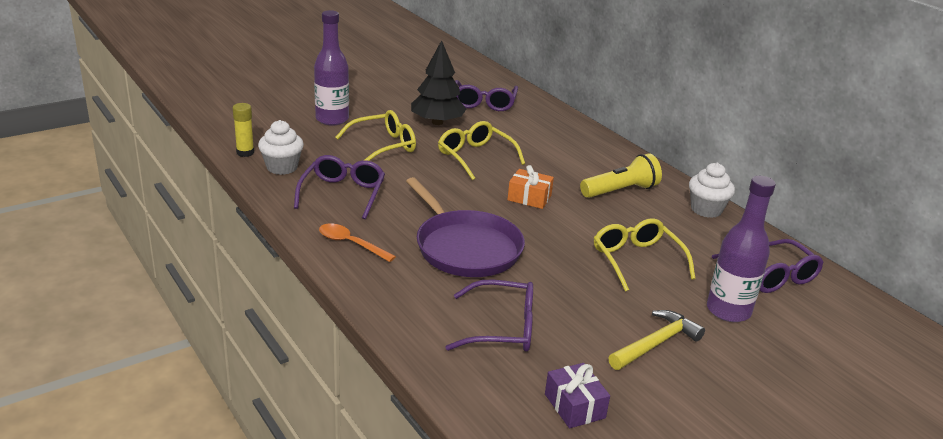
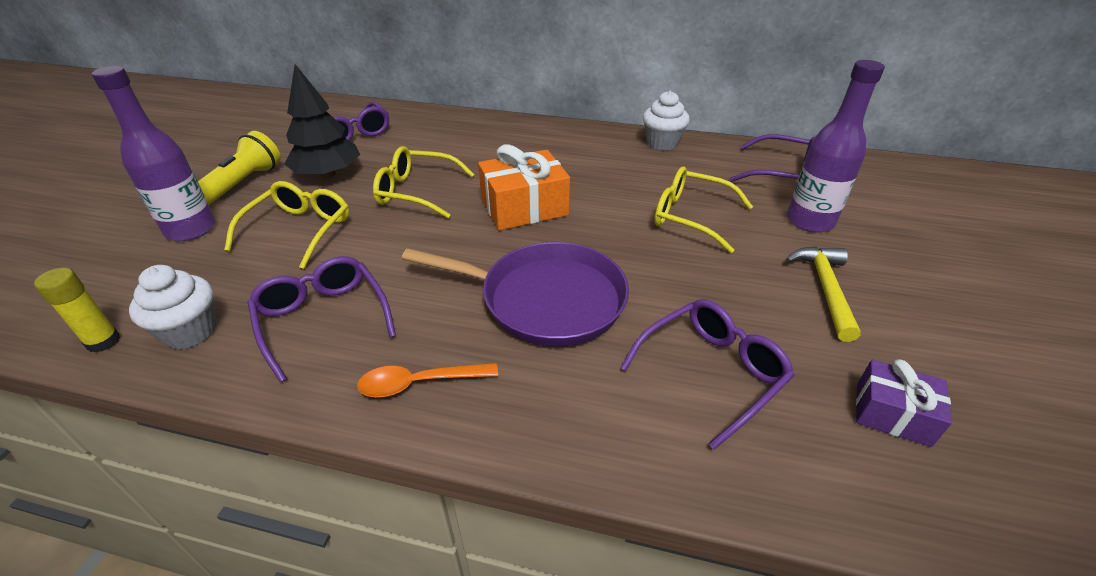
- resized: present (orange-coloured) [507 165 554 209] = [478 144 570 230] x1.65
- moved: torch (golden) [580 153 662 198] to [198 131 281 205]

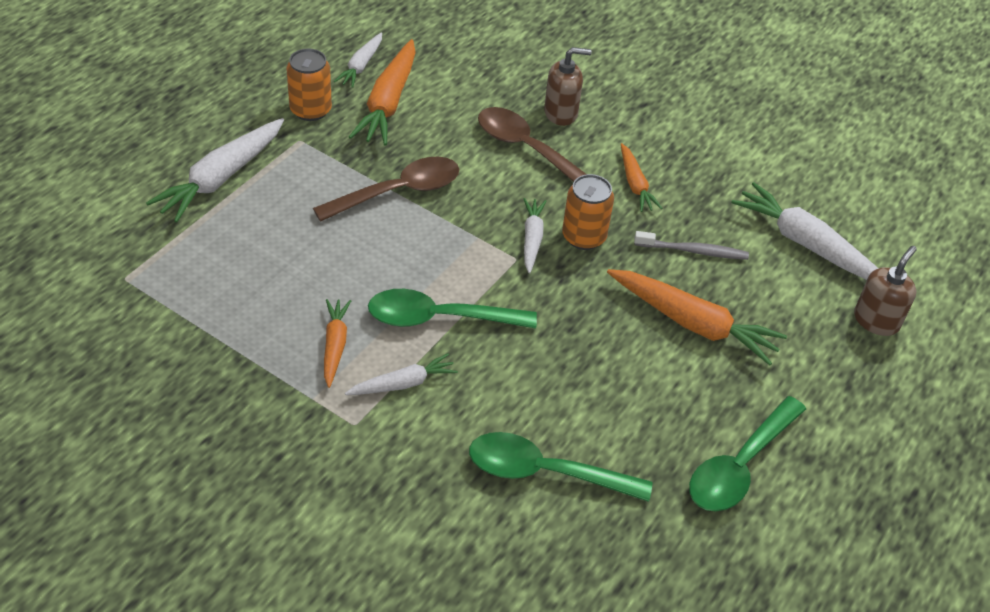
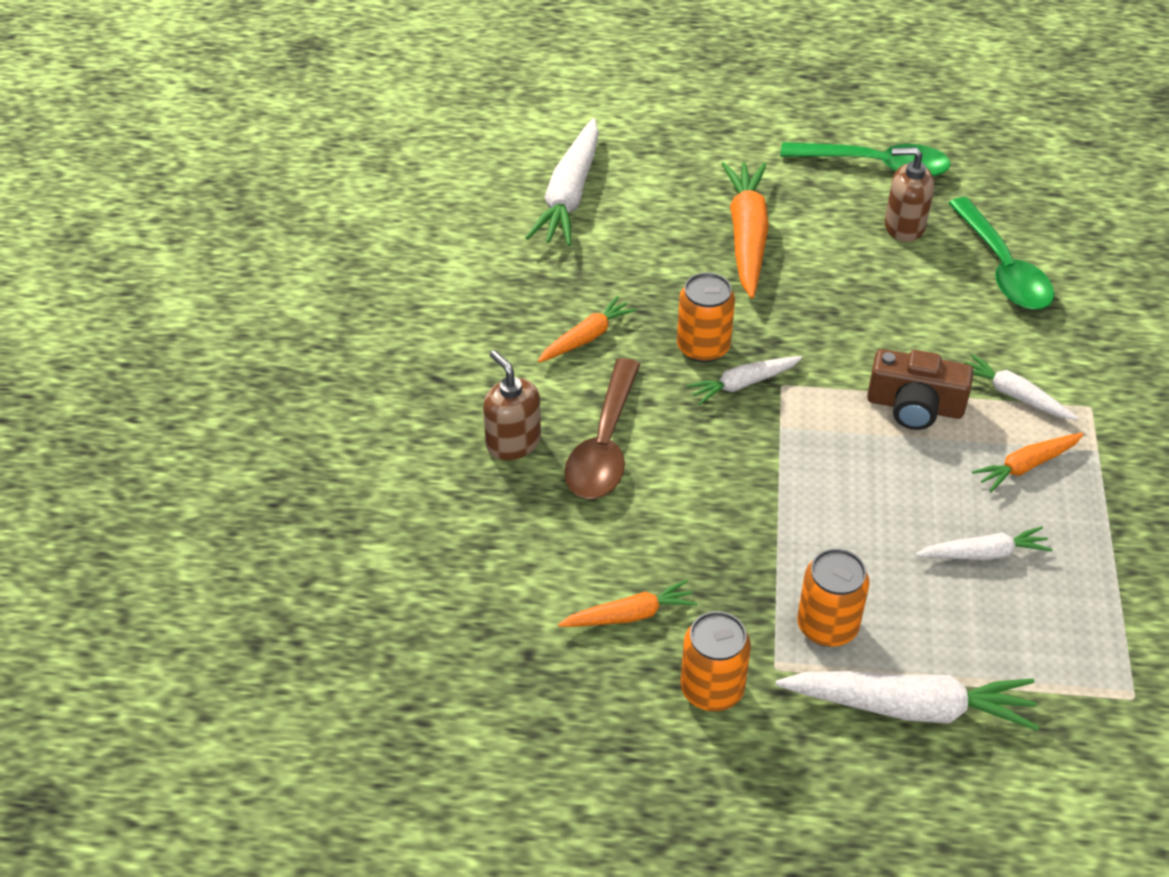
- removed: spoon (russet) [313 157 459 222]
- moved: root vegetable (snow-white) [334 33 382 88] to [916 526 1053 560]
- resized: root vegetable (orange-coloured) [349 39 416 145] = [558 580 697 627] x0.57
- replaced: spoon (leaf-green) [368 289 537 329] to compact camera (russet) [867 349 973 430]
- removed: tooth brush (ash-grey) [634 231 749 260]
- moved: soap pump (russet) [854 246 917 336] to [885 147 934 242]
- added: can (orange-coloured) [797 548 870 647]

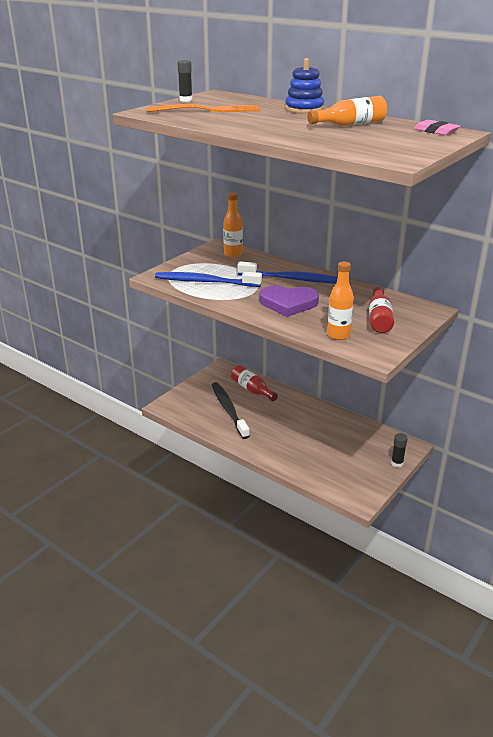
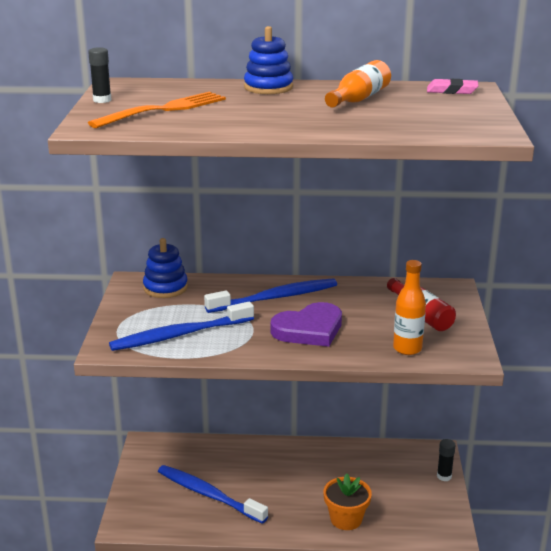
- recoloured: tooth brush (jet-black) [212 382 250 439] to tooth brush (royal blue) [158 465 268 524]
- replaced: flask (orange-coloured) [223 192 243 258] to stacking toy (royal blue) [143 238 188 298]
- removed: flask (red) [231 365 278 401]
- added: plant pot (orange-coloured) [323 473 372 530]

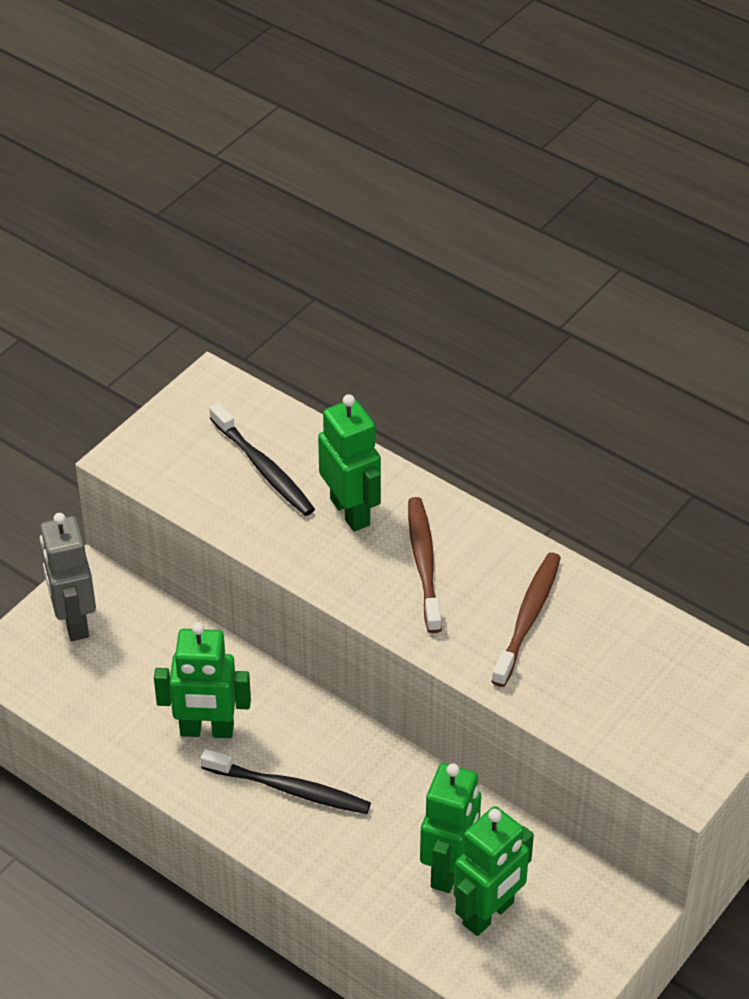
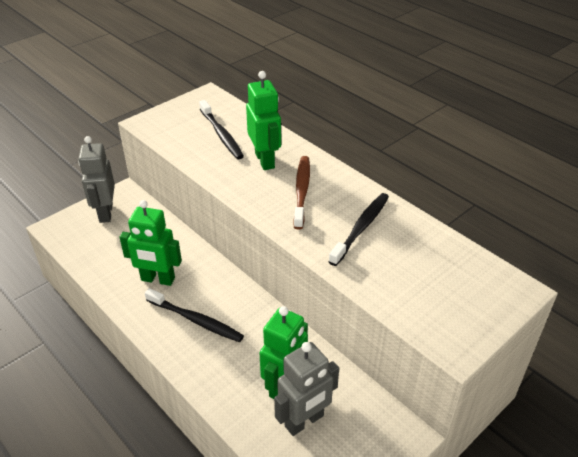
- recoloured: robot figure (leaf-green) [454 806 534 936] to robot figure (ash-grey) [274 342 339 436]
- recoloured: tooth brush (russet) [491 552 561 687] to tooth brush (jet-black) [328 193 389 266]

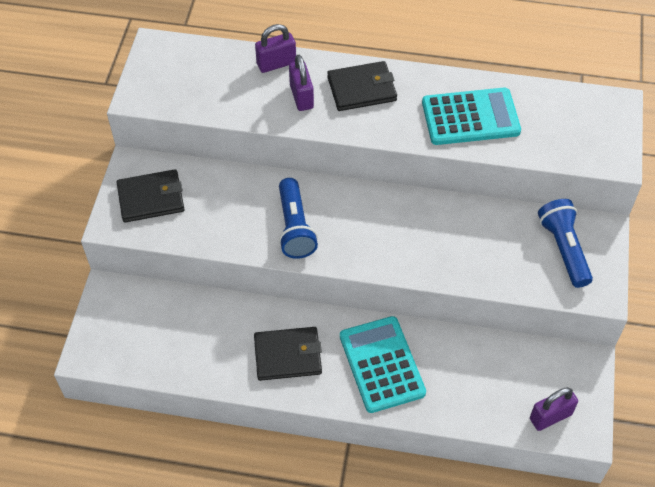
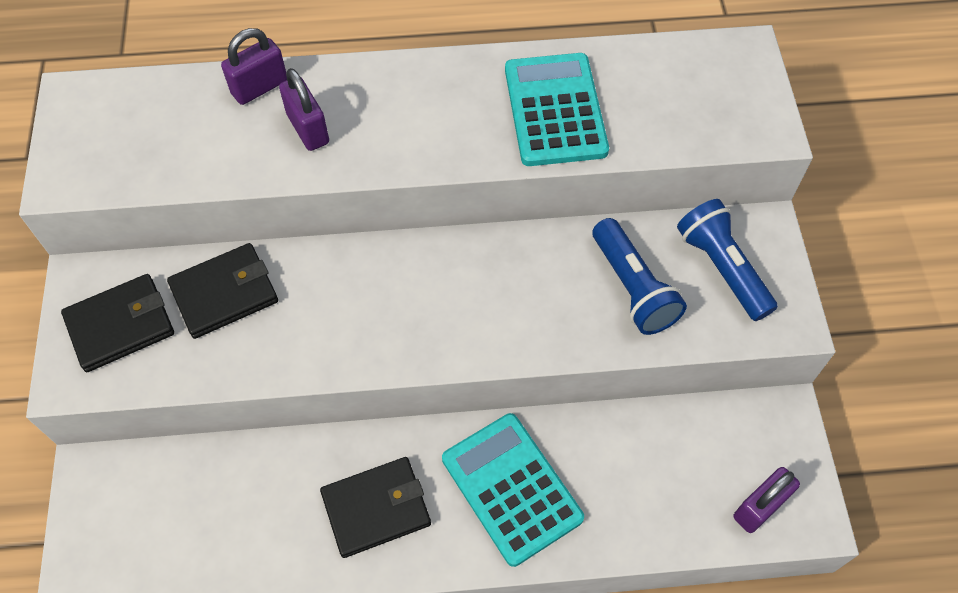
- moved: torch (royal blue) [279 178 318 259] to [593 218 687 335]
- moved: wallet (jet-black) [327 61 397 111] to [167 243 278 339]
- turned: adding machine (aqua) [422 88 521 145] = [505 53 609 166] 75 degrees counterclockwise

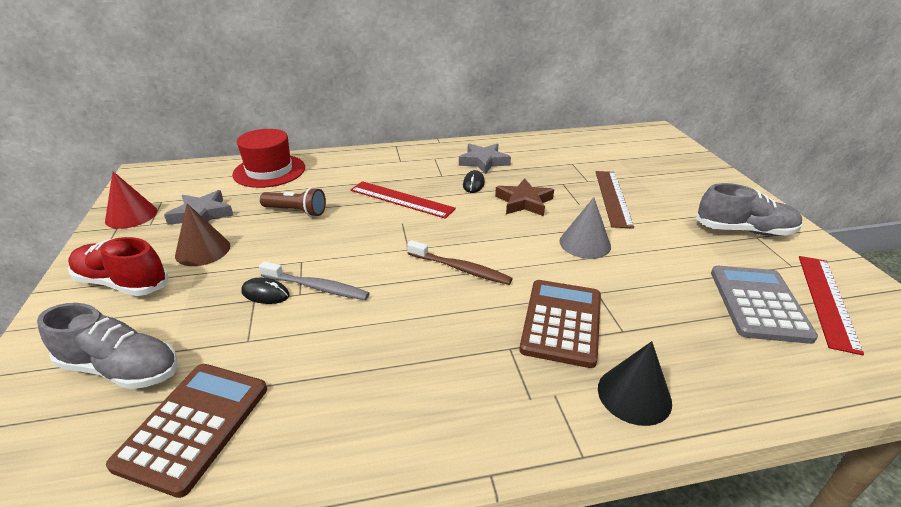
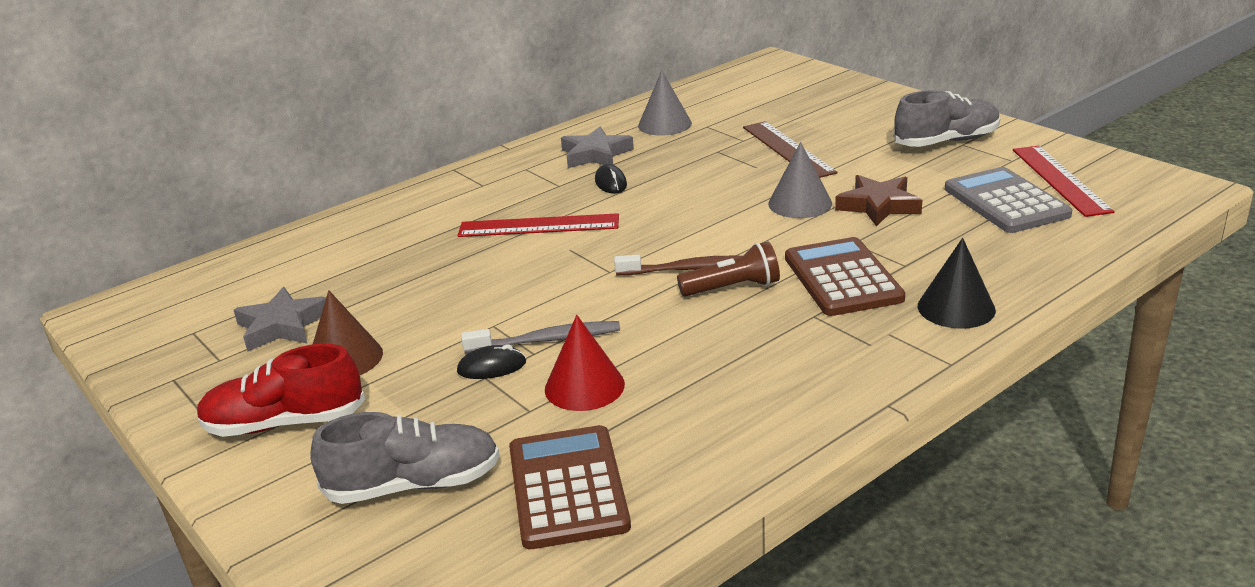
- moved: cone (red) [105 171 157 229] to [545 315 625 411]
- removed: hat (red) [232 129 305 188]
- moved: torch (russet) [260 187 326 217] to [677 241 780 297]
- moved: star (russet) [495 178 554 216] to [835 175 922 226]
- added: cone (ash-grey) [638 70 692 135]

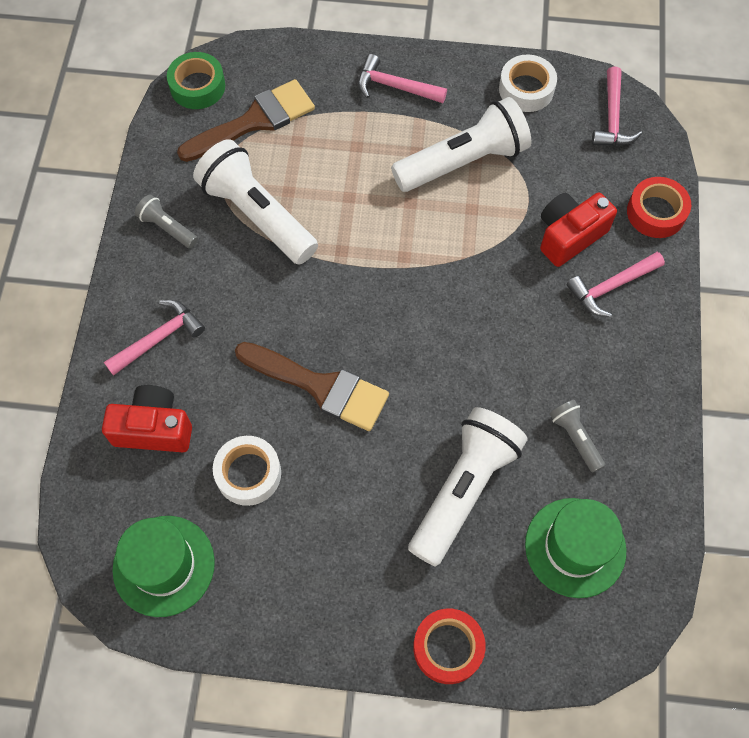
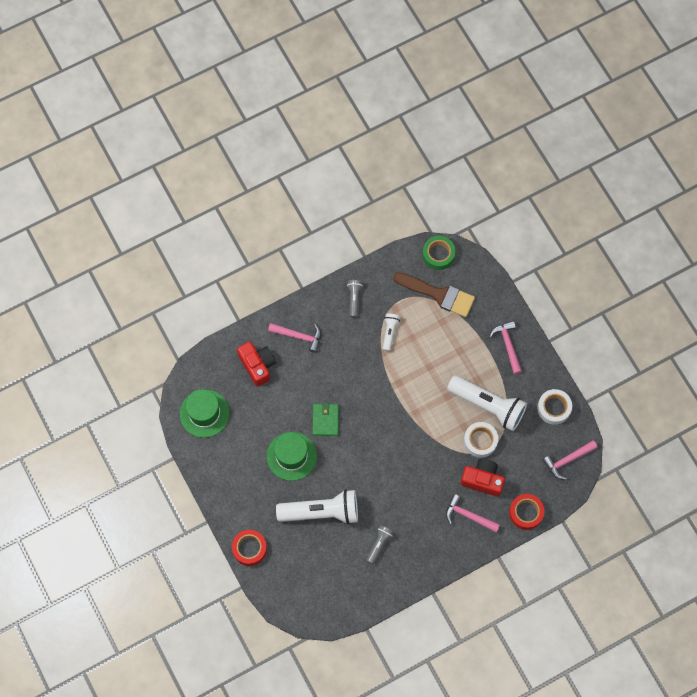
- resized: torch (snow-white) [193 139 318 265] = [382 314 400 351] x0.47
- moved: tape (snow-white) [213 436 281 506] to [464 422 498 458]
- replaced: brush (russet) [235 342 389 431] to wallet (leaf-green) [312 402 339 436]
- moved: hat (leaf-green) [525 498 626 598] to [267 432 317 481]

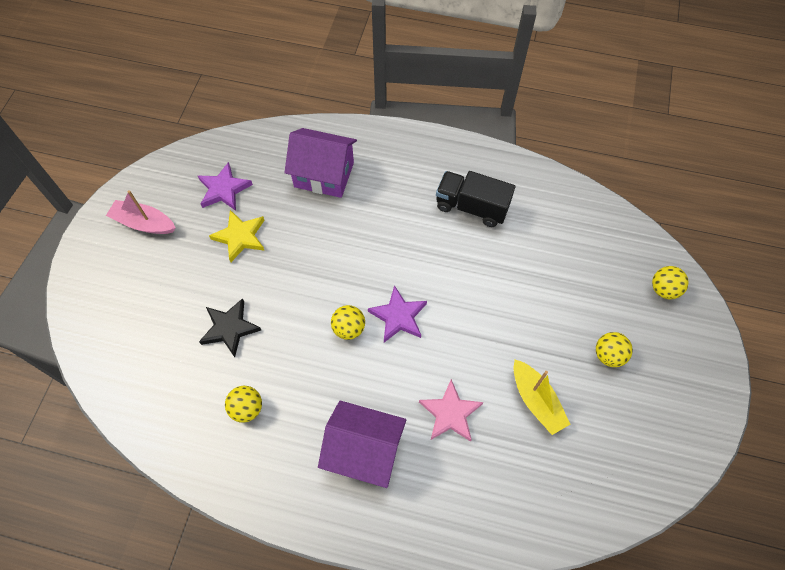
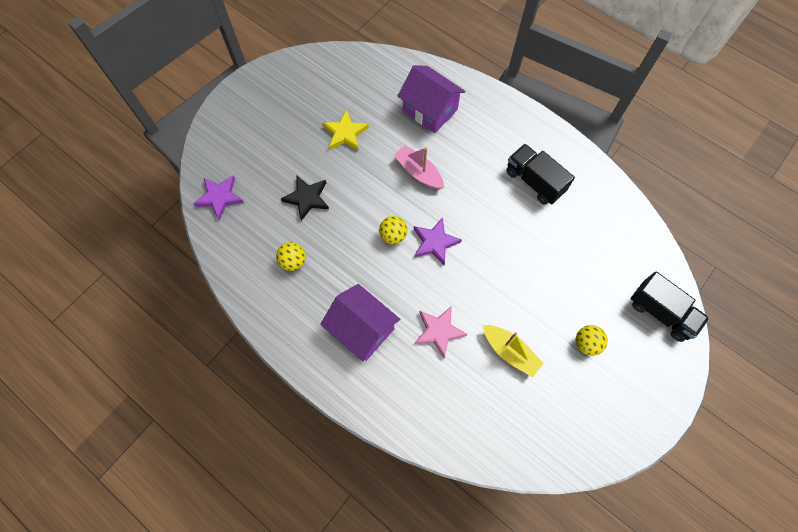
- moved: toy boat (rosy) [106 190 176 234] to [394 145 444 189]
- moved: star (royal purple) [198 162 253 211] to [193 176 244 220]
- turned: toy boat (golden) [513 359 570 435] = [483 325 544 378] 45 degrees counterclockwise
- replaced: ball (golden) [652 266 688 299] to lorry (jet-black) [631 272 710 342]

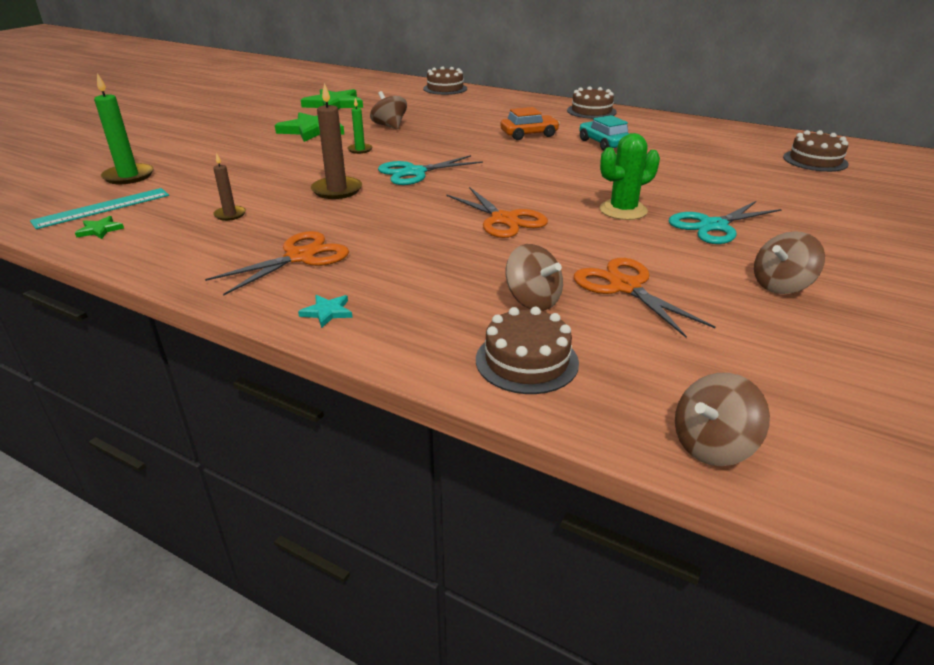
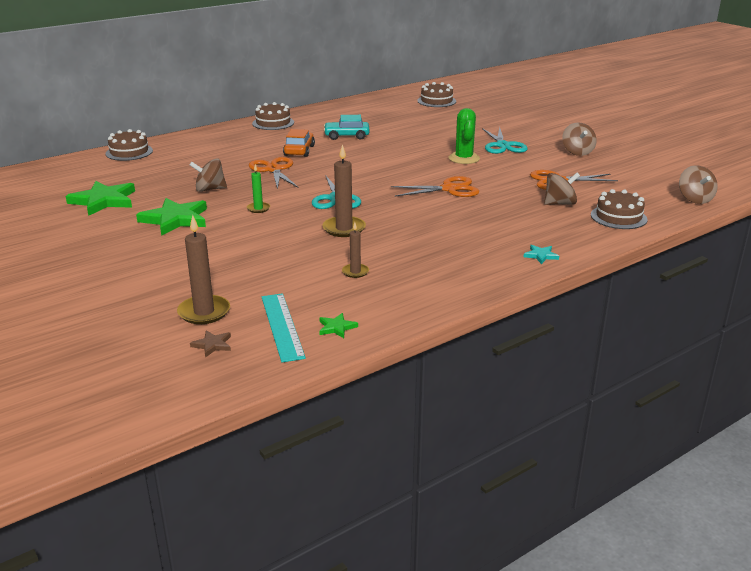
- recoloured: pillar candle (leaf-green) [94 73 153 184] to pillar candle (russet) [177 215 230 324]
- moved: scissors (orange-coloured) [205 231 349 296] to [249 157 298 189]
- added: star (russet) [190 330 231 358]

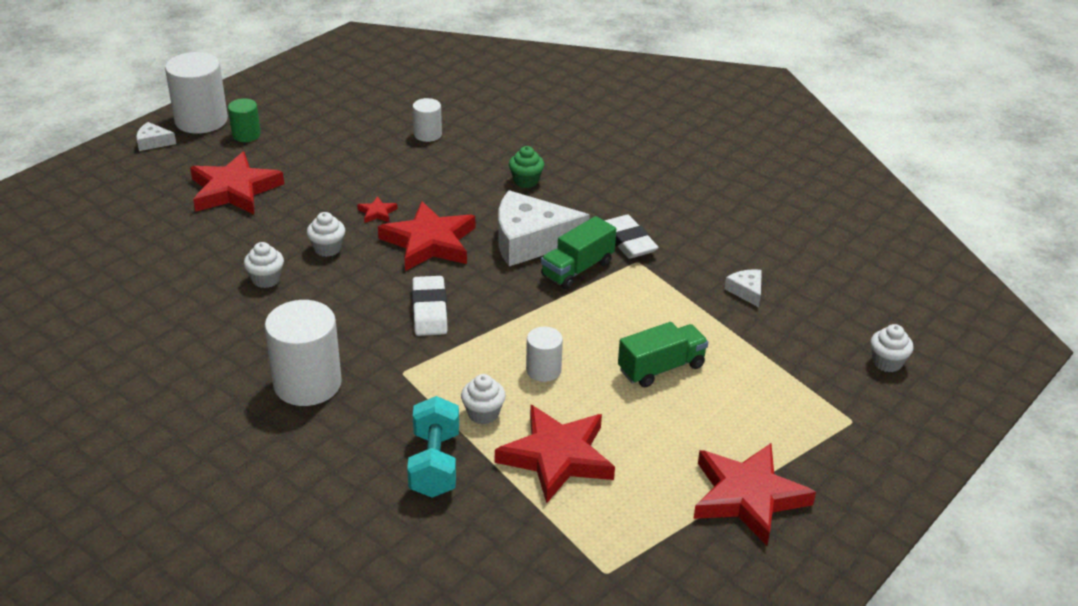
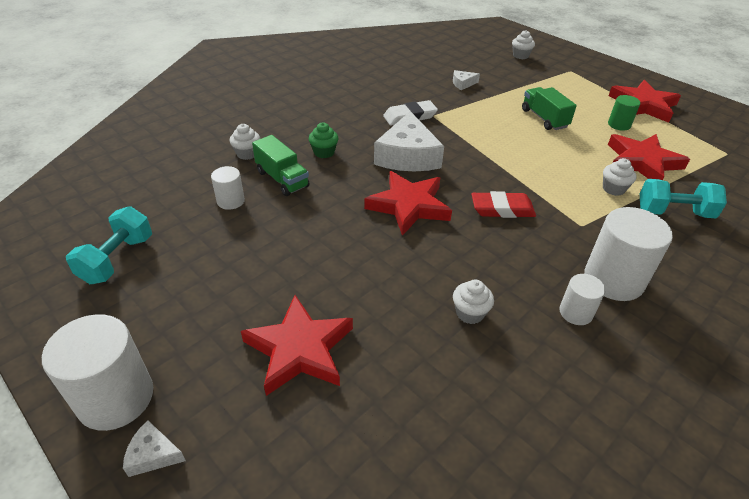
- turned: cheese wedge (snow-white) [136 122 176 151] = [123 420 186 477] 90 degrees clockwise
- moved: cylinder (leaf-green) [228 98 261 142] to [608 95 640 131]
- moved: cupcake (snow-white) [307 212 345 257] to [230 124 260 160]
- removed: star (red) [357 196 398 223]
- recoloured: gum eraser (snow-white) [412 276 448 336] to gum eraser (red) [471 191 536 218]
- moved: cylinder (snow-white) [526 327 563 382] to [559 274 605 325]
- moved: lorry (leaf-green) [541 216 616 289] to [252 135 310 196]
- added: hand weight (aqua) [66 206 152 284]

